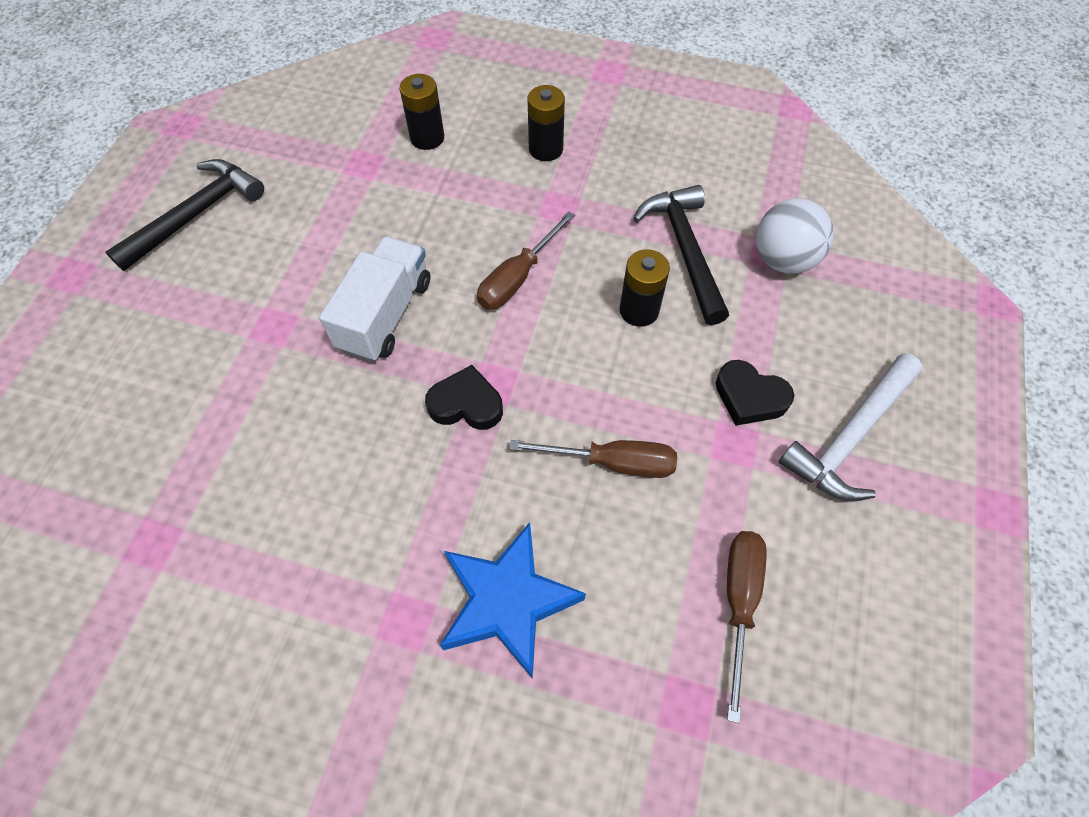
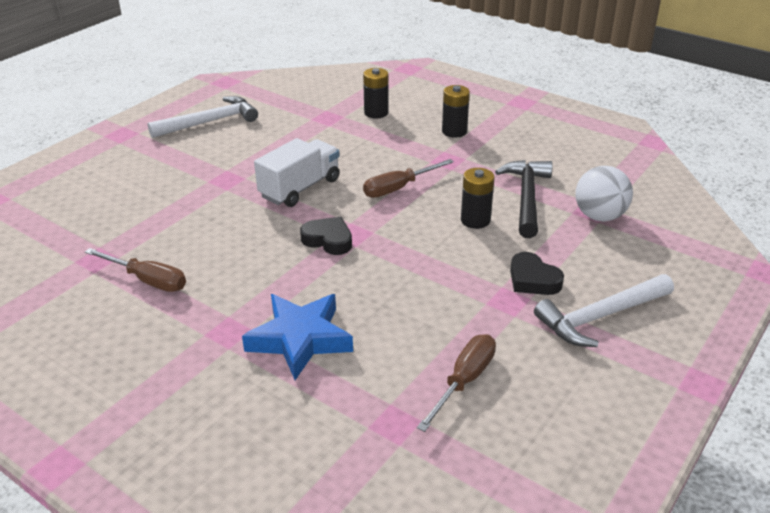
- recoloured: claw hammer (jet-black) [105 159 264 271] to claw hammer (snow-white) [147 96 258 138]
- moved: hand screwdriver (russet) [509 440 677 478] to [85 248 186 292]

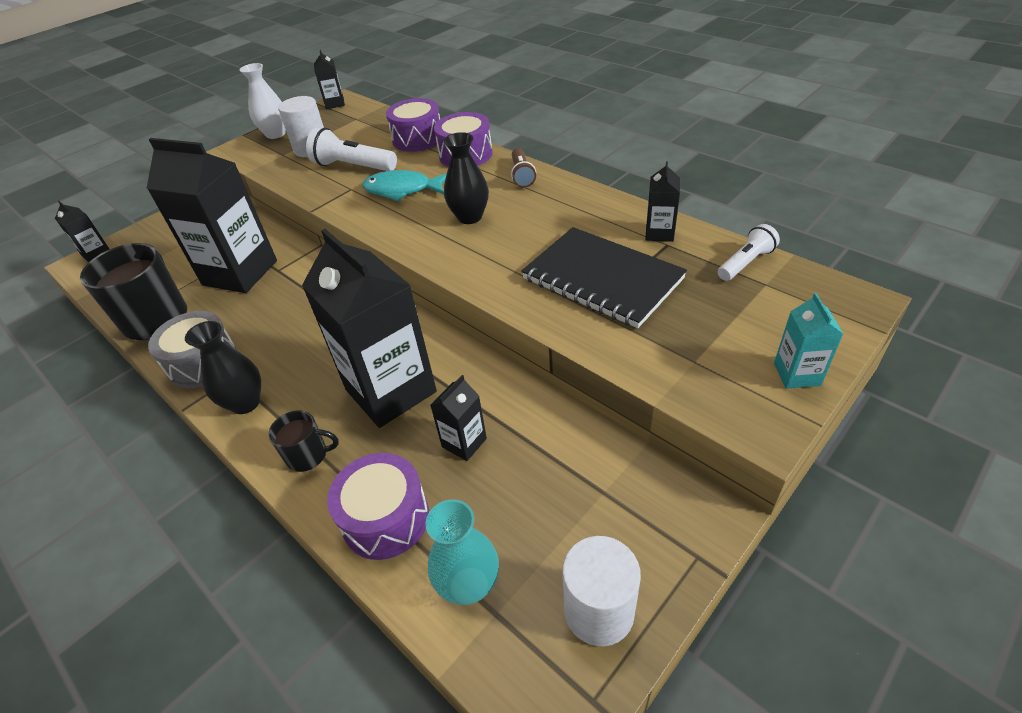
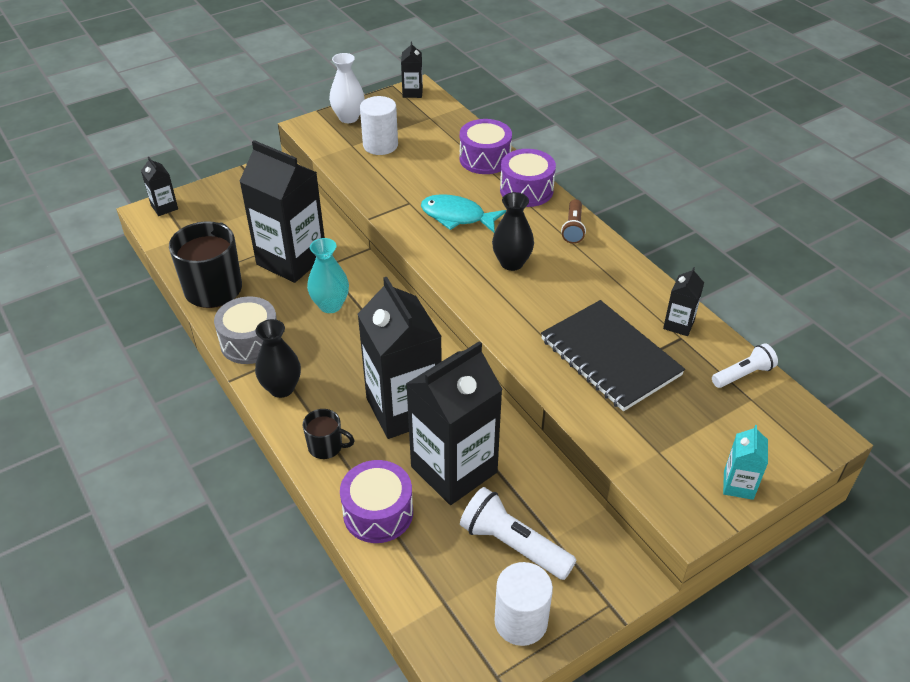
- moved: torch (snow-white) [306 128 397 171] to [460 487 576 580]
- moved: flower vase (aqua) [425 499 499 605] to [307 238 349 313]
- resized: carton (jet-black) [430 375 487 461] = [406 341 503 505] x2.26

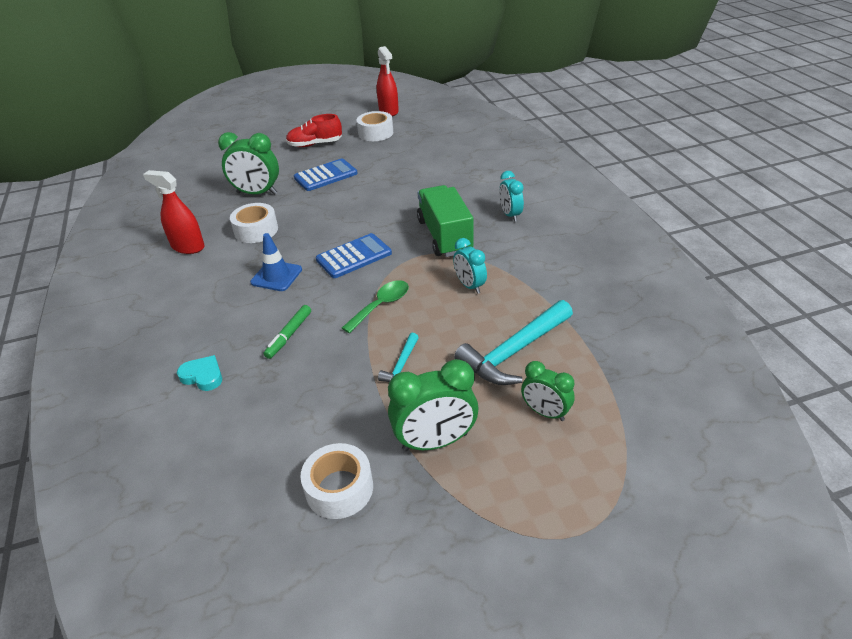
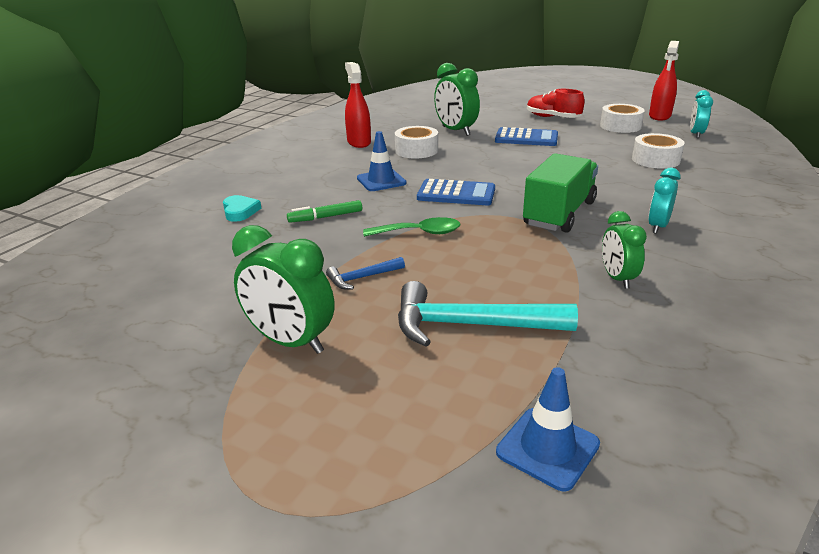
- moved: tape (snow-white) [300 443 373 519] to [632 133 685 169]
- recoloured: claw hammer (aqua) [378 333 419 382] to claw hammer (royal blue) [326 257 405 289]
- moved: bedside clock (aqua) [453 238 487 294] to [690 90 713 138]
- moved: bedside clock (leaf-green) [521 361 575 421] to [602 211 647 289]
- added: safety cone (royal blue) [496 367 600 491]

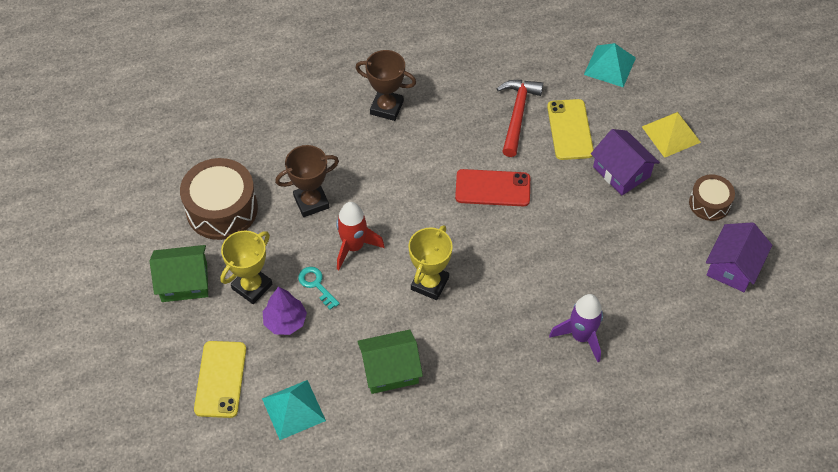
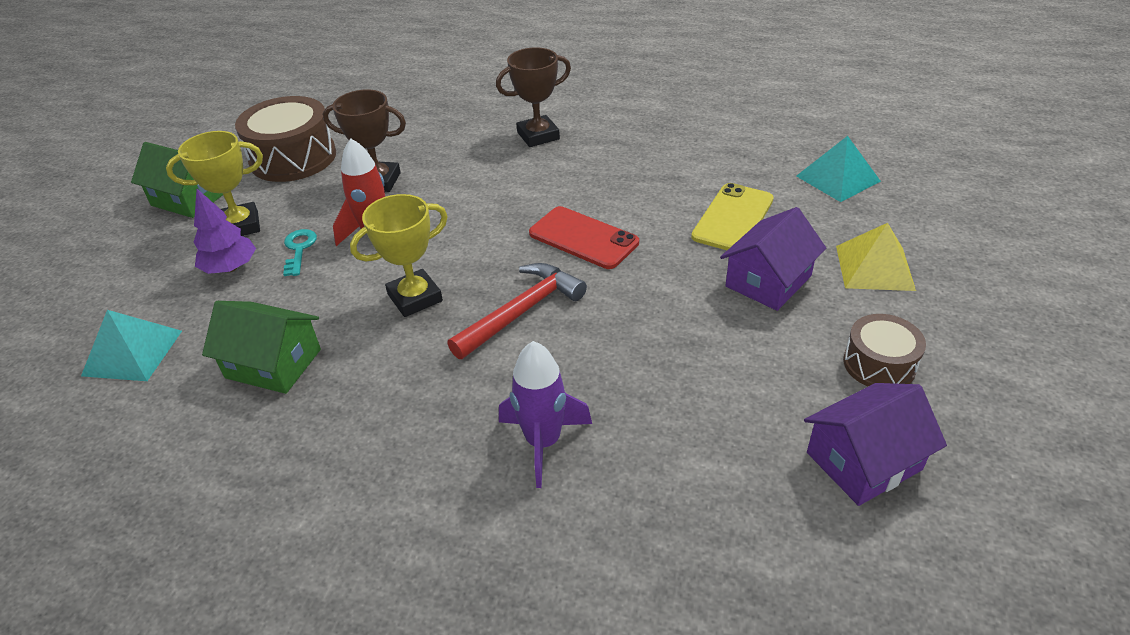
- removed: mobile phone (golden) [194 341 246 418]
- turned: award cup (russet) [356 50 416 121] = [496 47 571 147] 75 degrees counterclockwise
- moved: claw hammer (red) [496 80 543 157] to [447 263 587 359]
- turned: toy house (royal purple) [591 129 660 195] = [720 207 826 311] 45 degrees clockwise

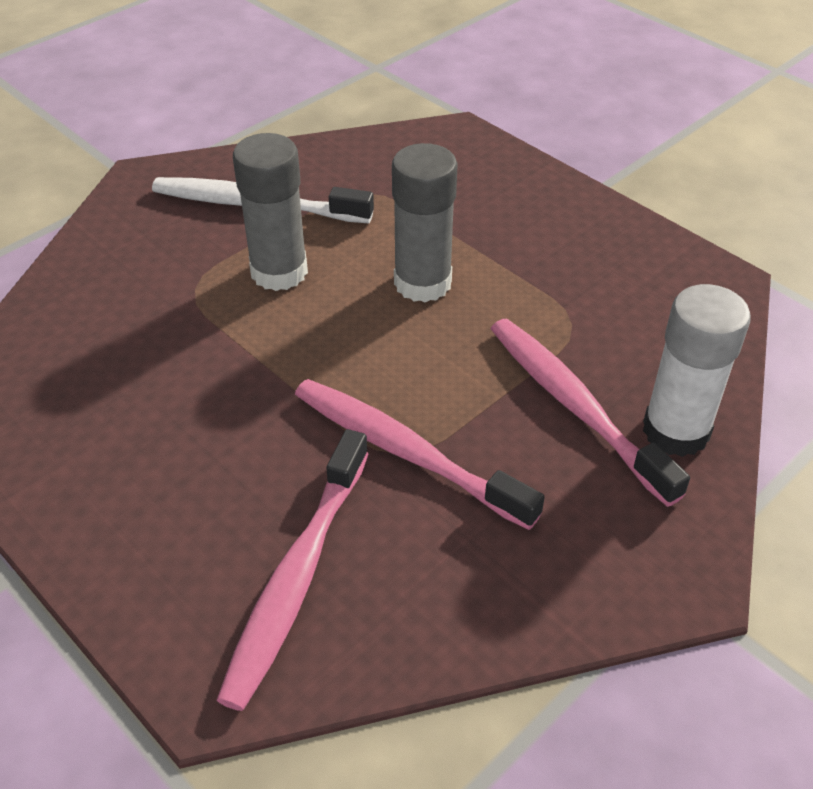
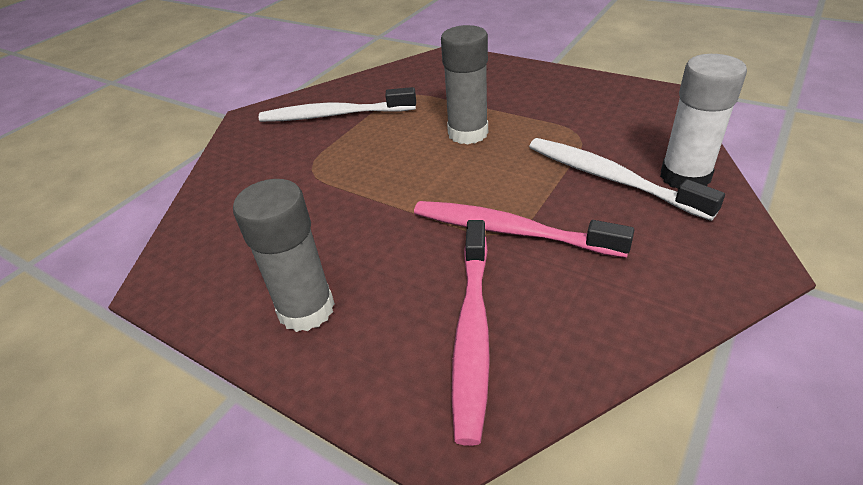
- moved: glue stick (ash-grey) [233 133 308 291] to [233 179 335 332]
- recoloured: tooth brush (rosy) [491 319 690 507] to tooth brush (snow-white) [529 138 725 221]

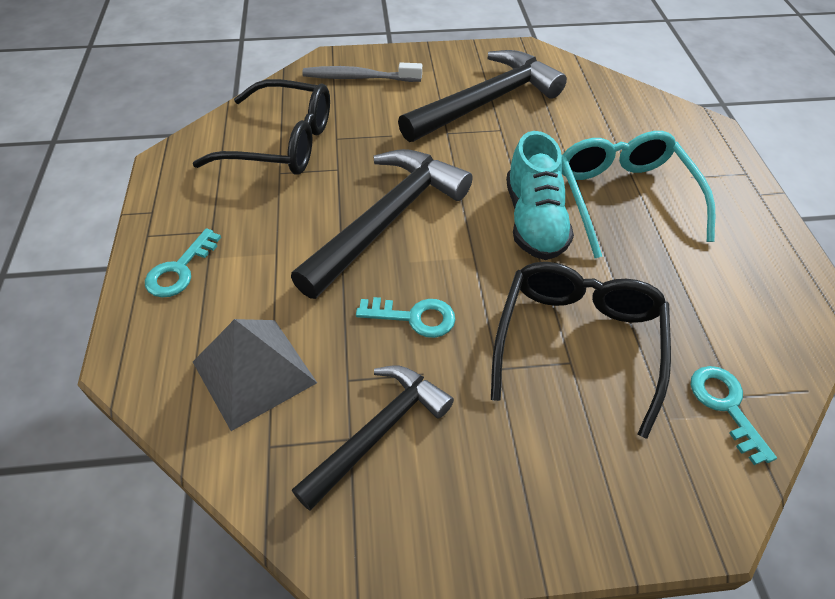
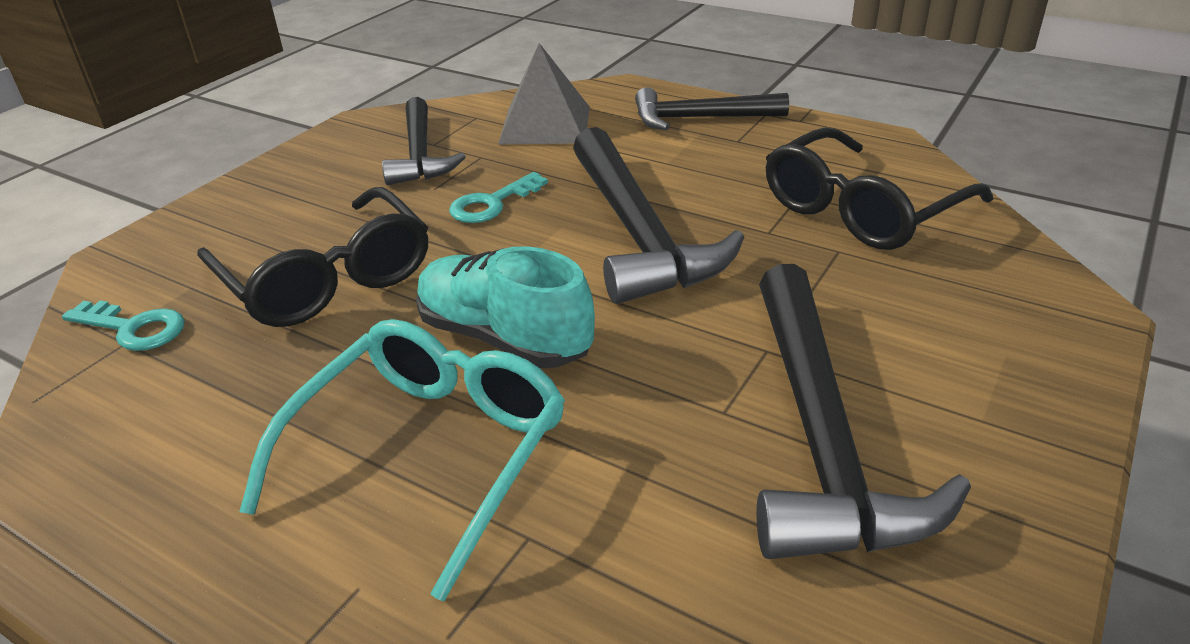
- replaced: latchkey (aqua) [145 228 221 298] to claw hammer (jet-black) [635 87 789 130]
- removed: tooth brush (ash-grey) [302 63 422 82]
- turned: spectacles (aqua) [562 131 715 258] = [239 319 565 602] 90 degrees counterclockwise

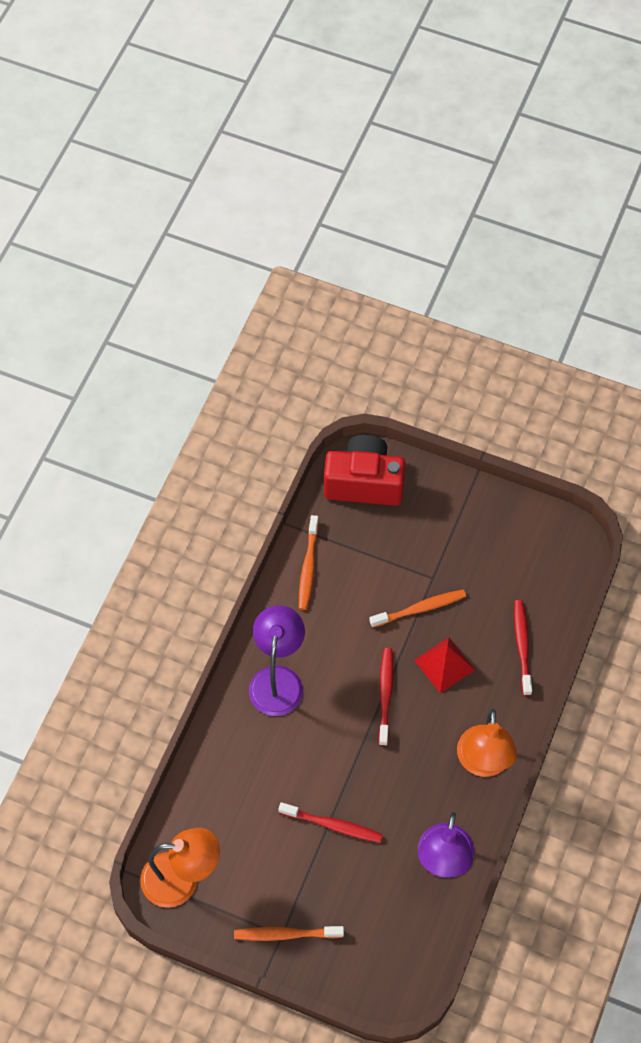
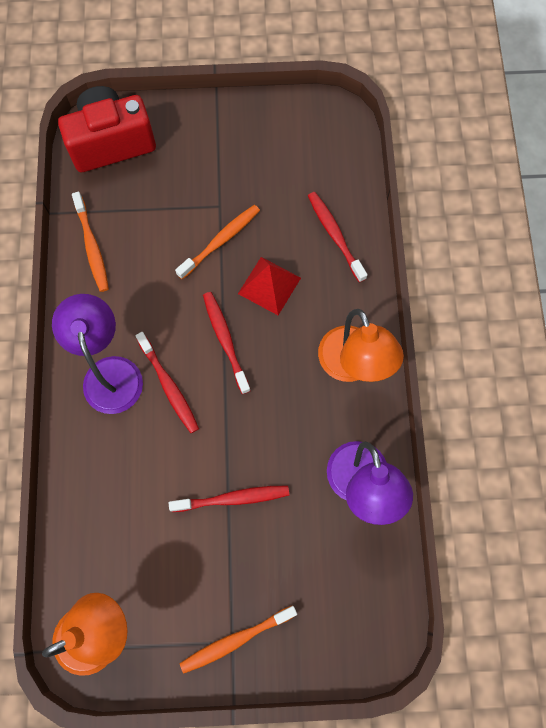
- added: tooth brush (red) [135 332 199 433]

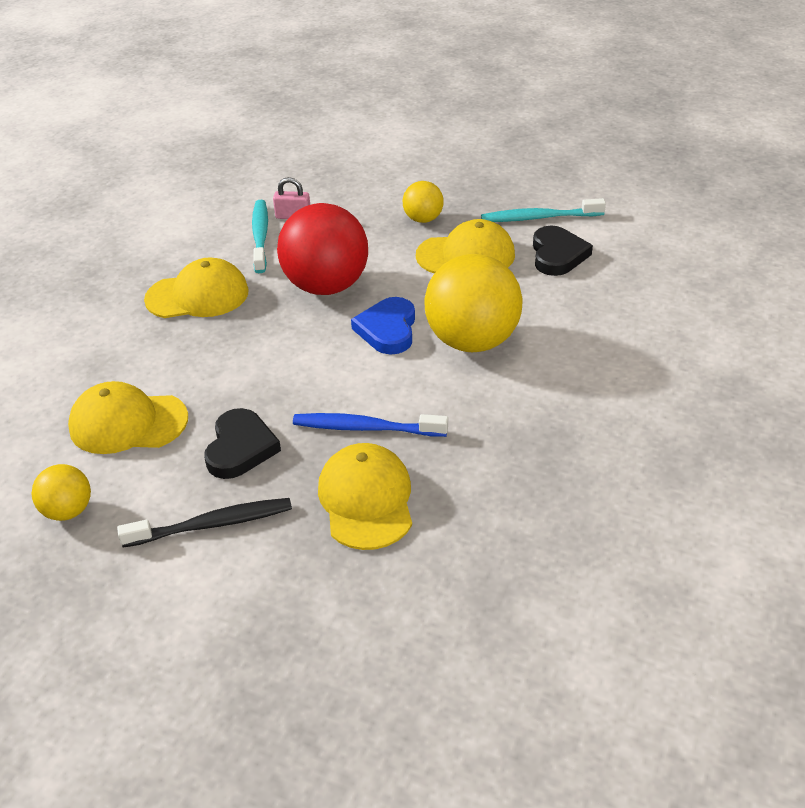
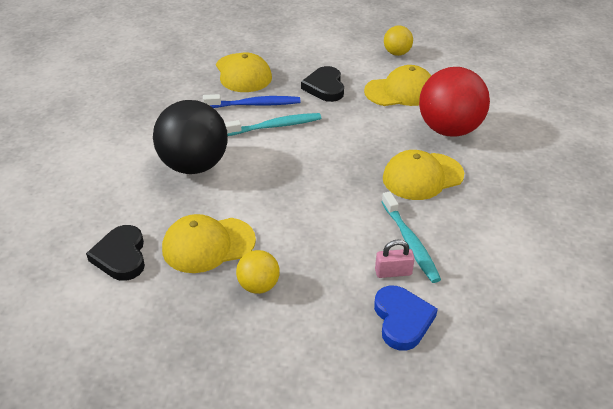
- removed: tooth brush (jet-black) [117 498 292 548]
- moved: ball (red) [277 203 368 295] to [419 67 490 137]
- moved: love heart (royal blue) [351 297 415 354] to [374 285 438 351]
- recoloured: ball (golden) [424 254 523 352] to ball (jet-black) [153 100 228 174]
- moved: tooth brush (aqua) [481 198 606 222] to [224 113 321 136]

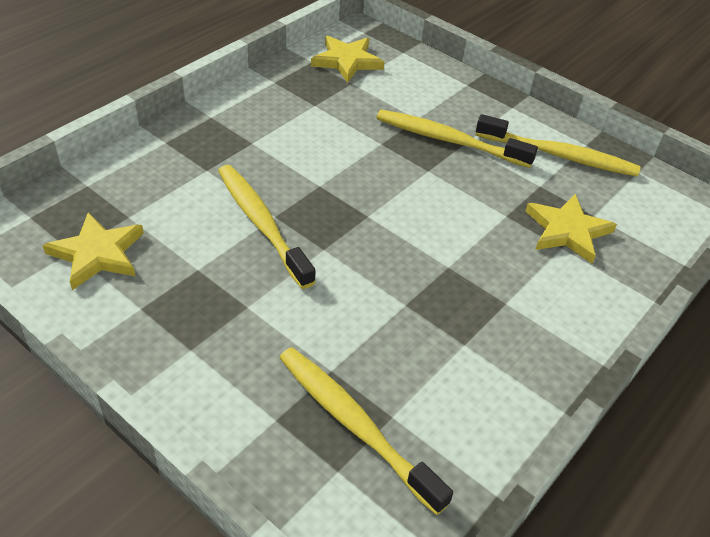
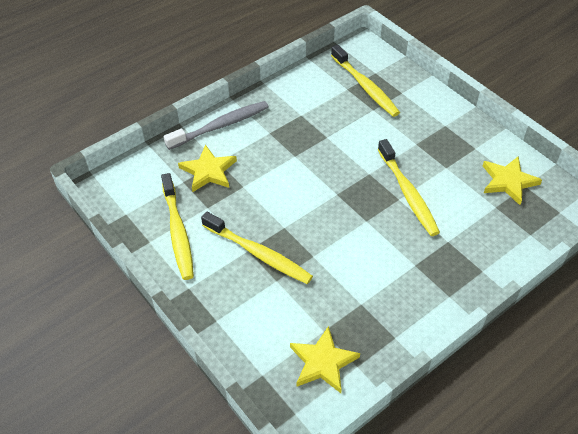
- turned: tooth brush (golden) [476 114 641 177] = [161 173 194 280] 135 degrees counterclockwise
- added: tooth brush (ash-grey) [164 101 269 150]

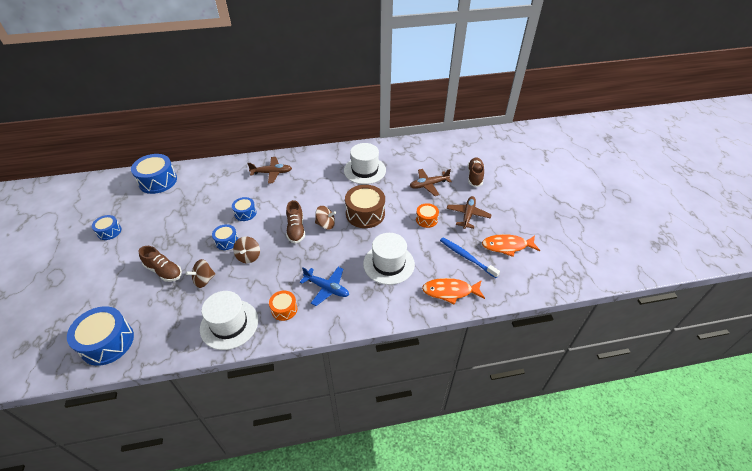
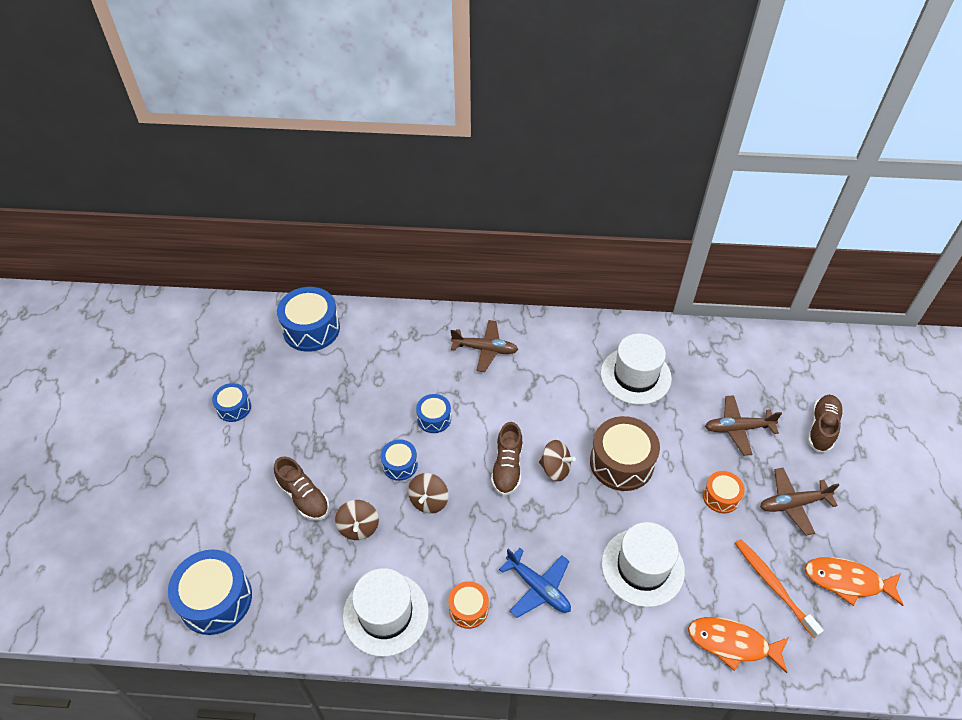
- turned: toy top (russet) [186 259 216 288] = [335 500 379 540] 75 degrees counterclockwise
- recoloured: tooth brush (royal blue) [440 238 500 278] to tooth brush (orange-coloured) [735 539 824 638]
- turned: toy plane (russet) [447 196 492 229] = [760 468 839 536] 135 degrees counterclockwise

